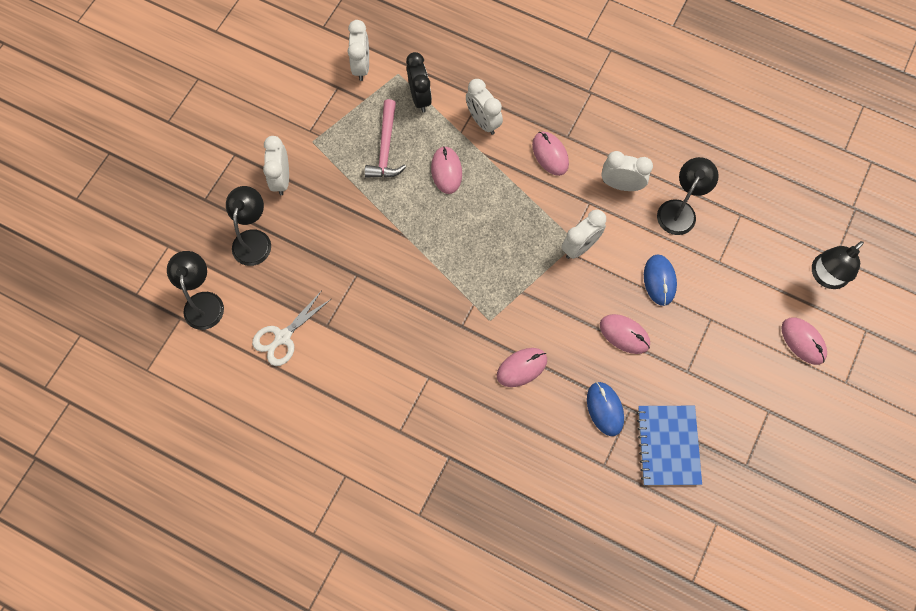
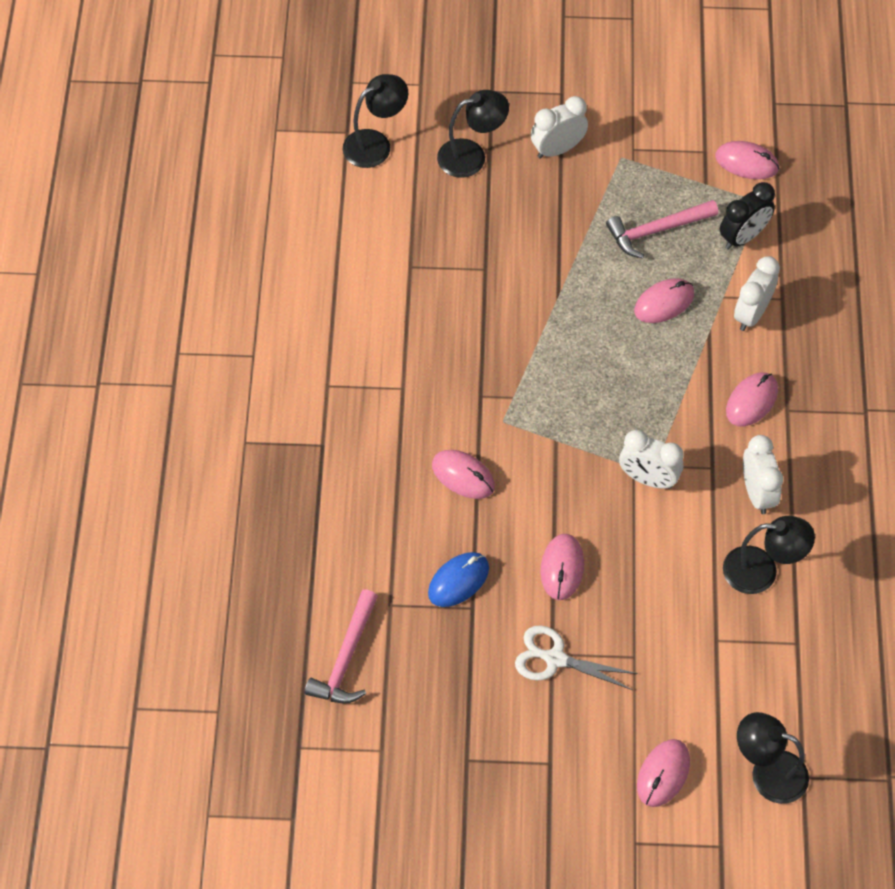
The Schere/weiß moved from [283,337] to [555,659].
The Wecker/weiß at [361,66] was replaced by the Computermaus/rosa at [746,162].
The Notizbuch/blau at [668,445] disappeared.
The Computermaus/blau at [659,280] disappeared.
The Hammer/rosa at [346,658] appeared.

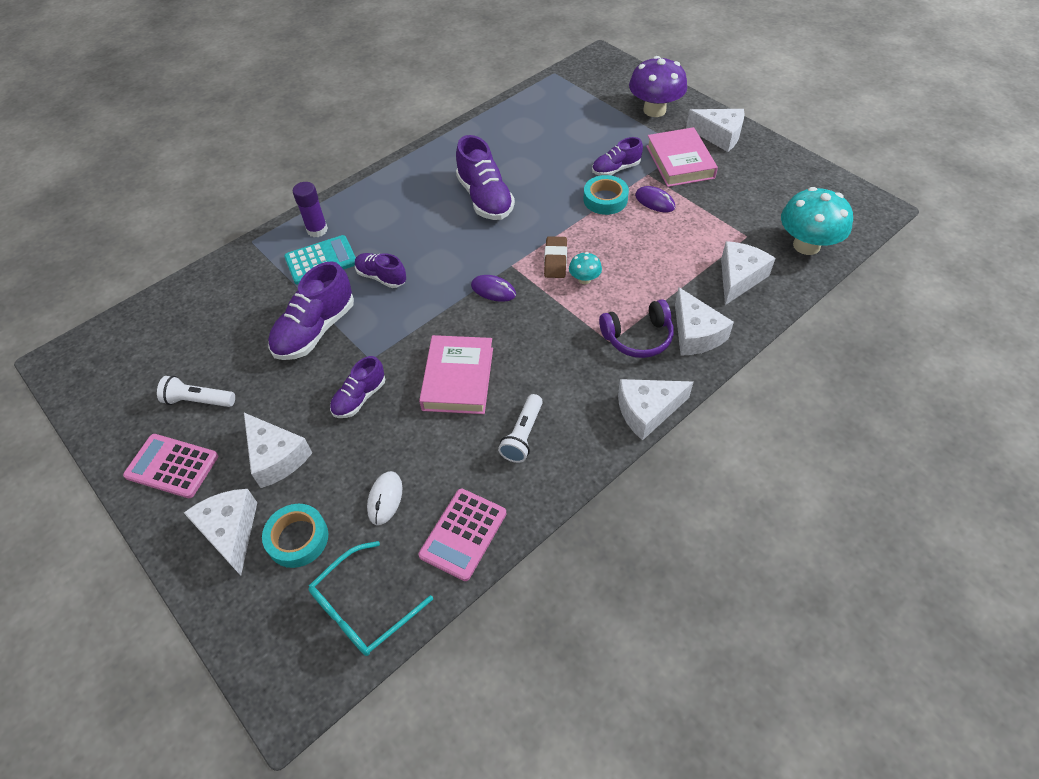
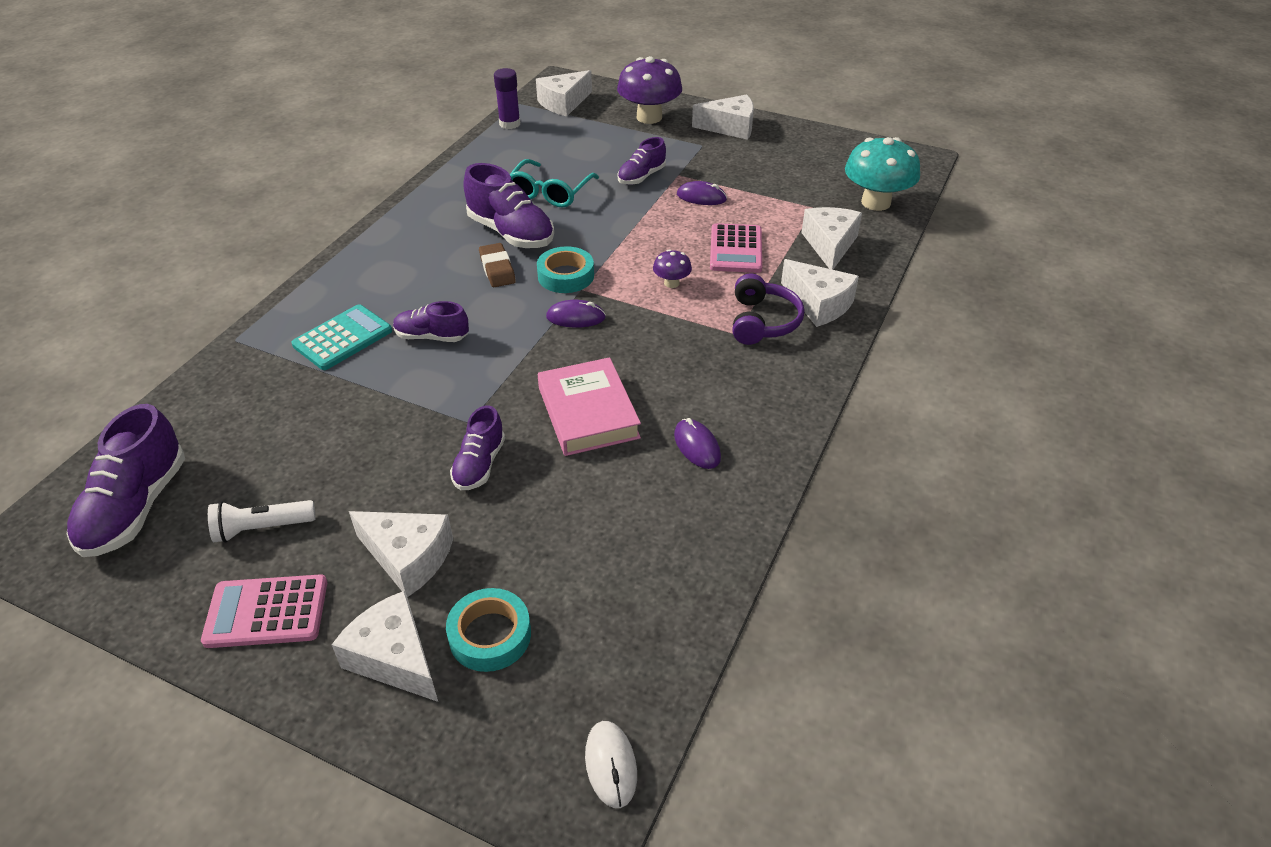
The Schuh/lila moved from [315,330] to [136,507].
The Klebestift/lila moved from [317,230] to [509,124].
The Brille/türkis moved from [363,608] to [550,192].
The Computermaus/weiß moved from [385,499] to [611,765].
The Taschenrechner/rosa moved from [463,534] to [736,249].
The Taschenlampe/weiß at [523,435] was replaced by the Computermaus/lila at [697,446].
The Radiergummi/braun moved from [555,260] to [497,269].
The Pilz/türkis at [584,279] became the Pilz/lila at [671,283].
The Klebeband/türkis moved from [605,199] to [566,276].
The Kopfhörer/lila at [638,337] turned 45 degrees counterclockwise.
The Käse/weiß moved from [647,411] to [564,103].
The Buch/rosa at [680,162] disappeared.

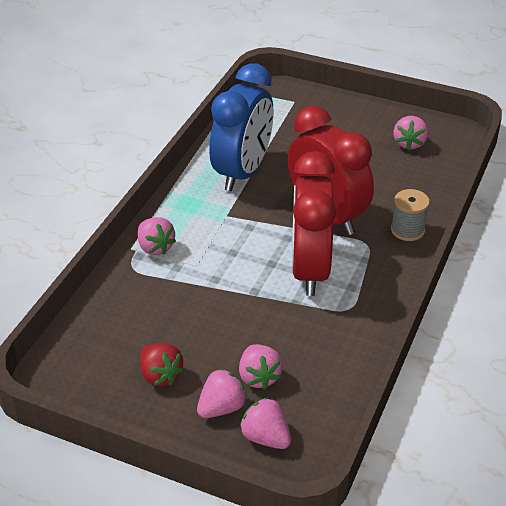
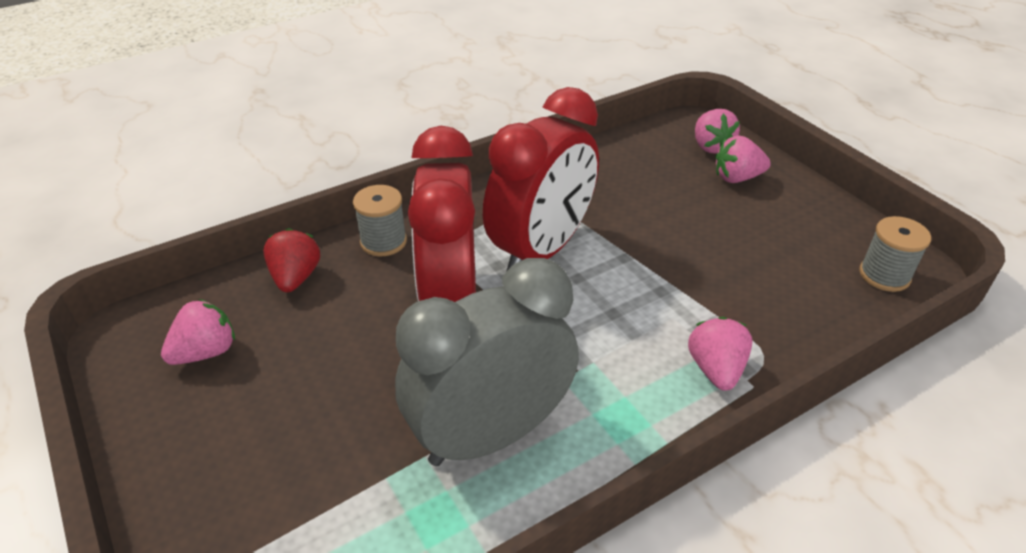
The Erdbeere/rot moved from [160,375] to [295,278].
The Wecker/blau at [242,172] became the Wecker/grau at [490,435].
The Erdbeere/rosa at [259,377] disappeared.
The Garnrolle/grau at [884,275] appeared.

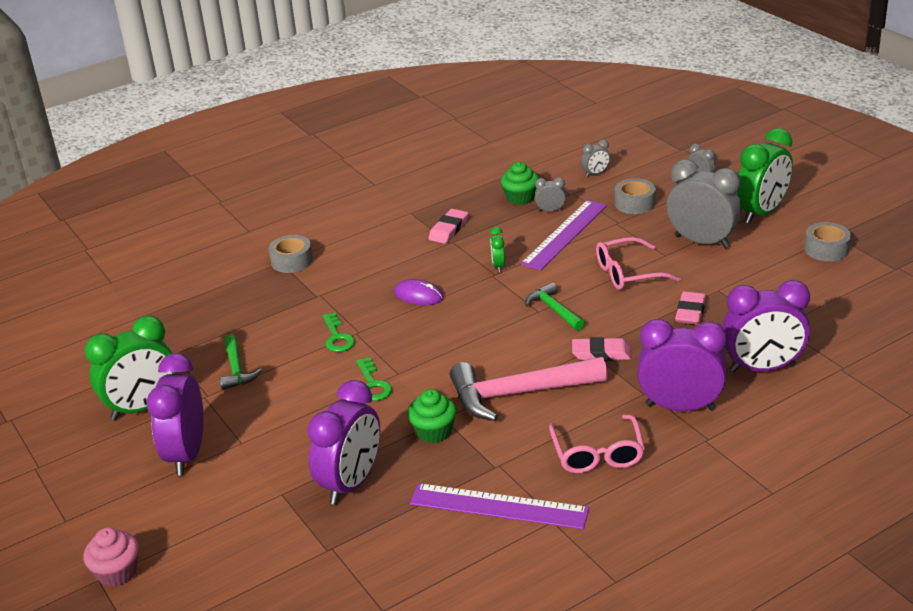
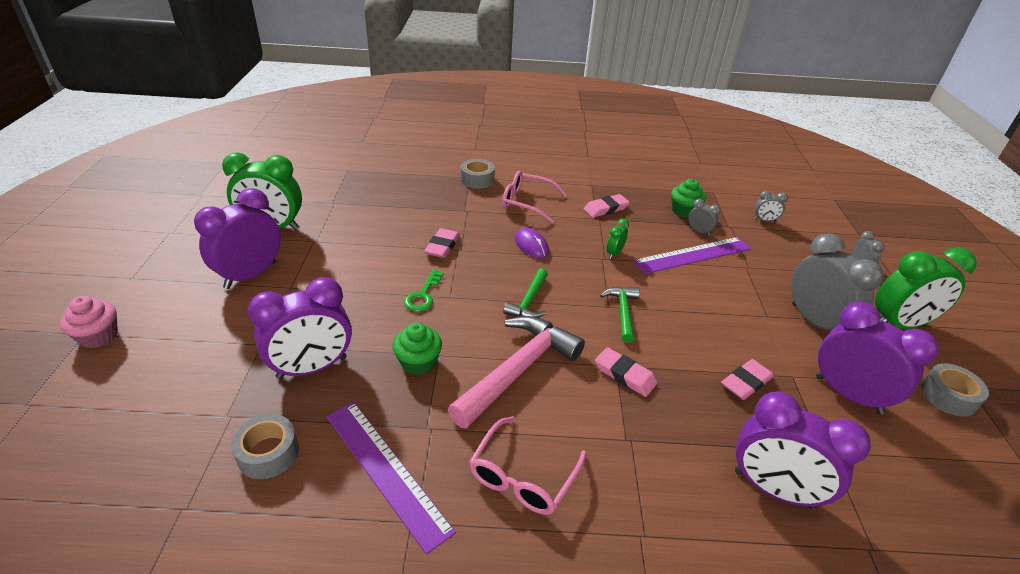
The Hammer/grün moved from [237,369] to [529,301].
The Schlüssel/grün at [337,337] was replaced by the Radiergummi/rosa at [442,246].
The Hammer/rosa at [519,394] turned 105 degrees clockwise.
The Brille/rosa moved from [629,273] to [527,202].
The Klebeband/grau moved from [634,203] to [268,453].
The Wecker/lila moved from [680,407] to [848,394].

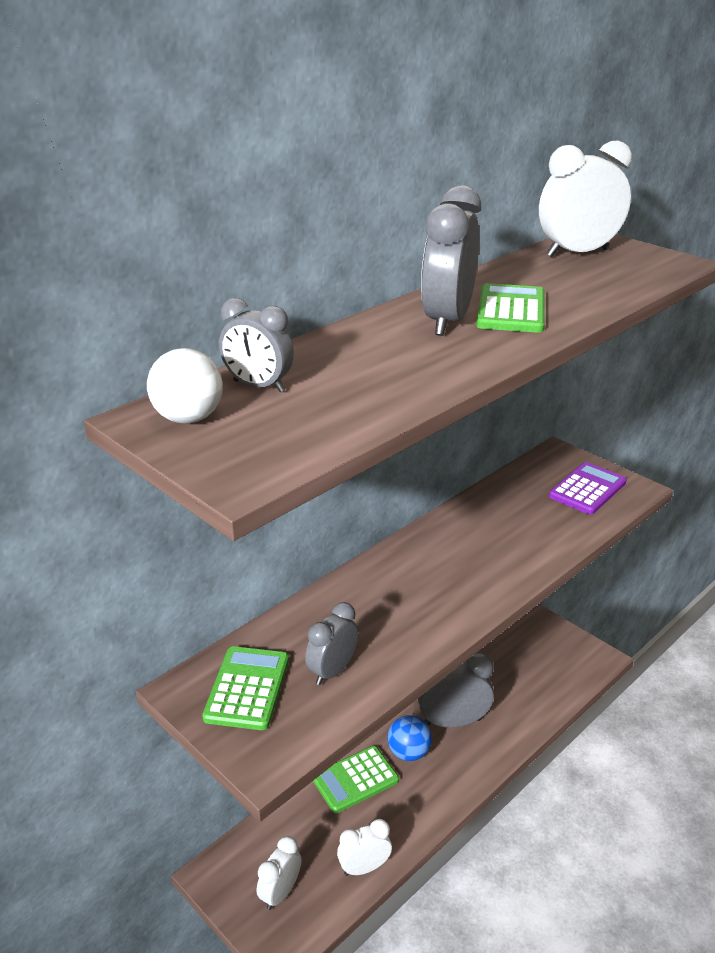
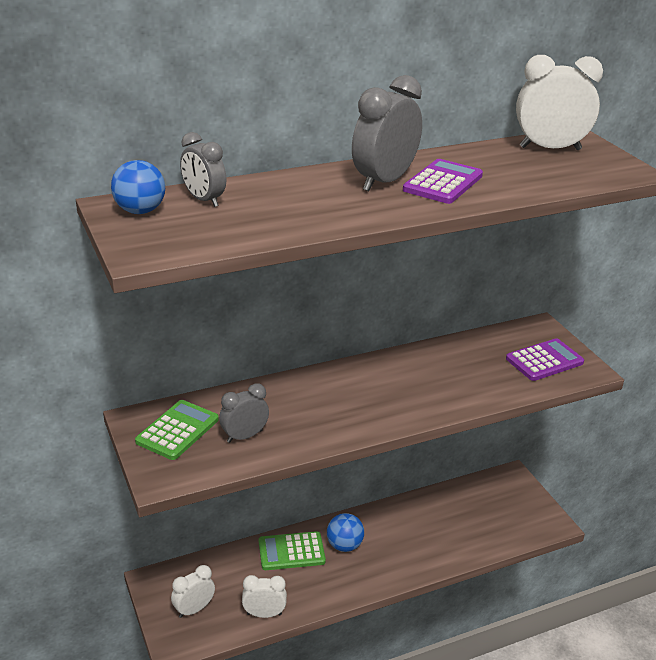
The Ball/weiß at [188,418] became the Ball/blau at [140,211].
The Wecker/grau at [452,721] disappeared.
The Taschenrechner/grün at [511,310] became the Taschenrechner/lila at [443,183].

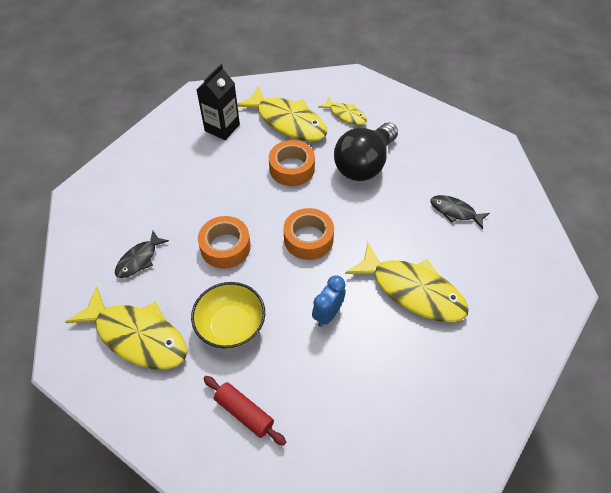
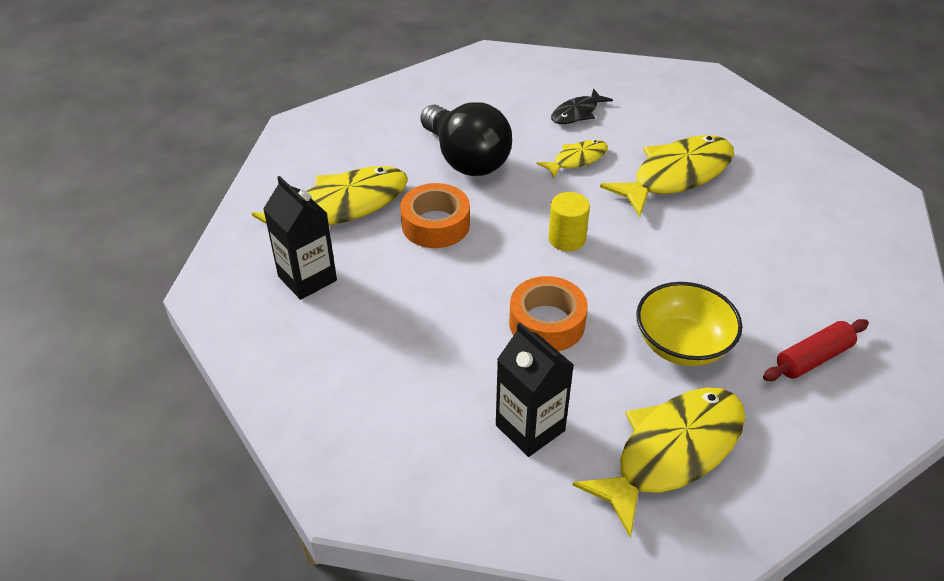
The Fisch/schwarz at [139,259] was replaced by the Getränkekarton/schwarz at [530,428].
The Klebeband/orange at [308,239] was replaced by the Vollzylinder/gelb at [566,239].
The Wecker/blau at [328,314] disappeared.
The Fisch/gelb moved from [345,115] to [577,159].

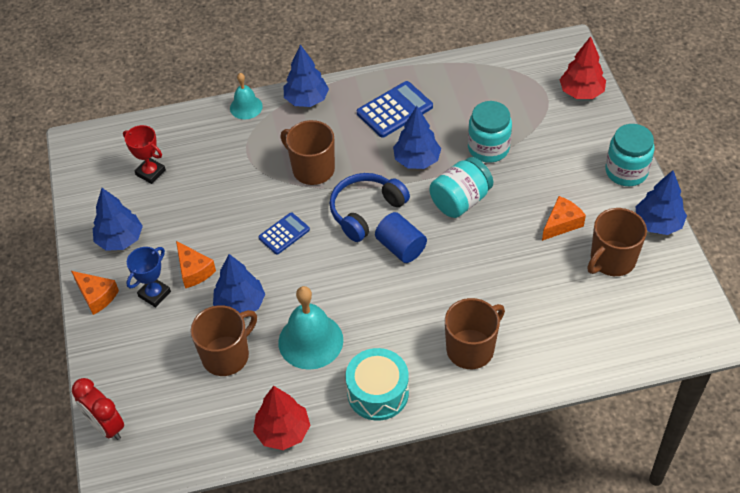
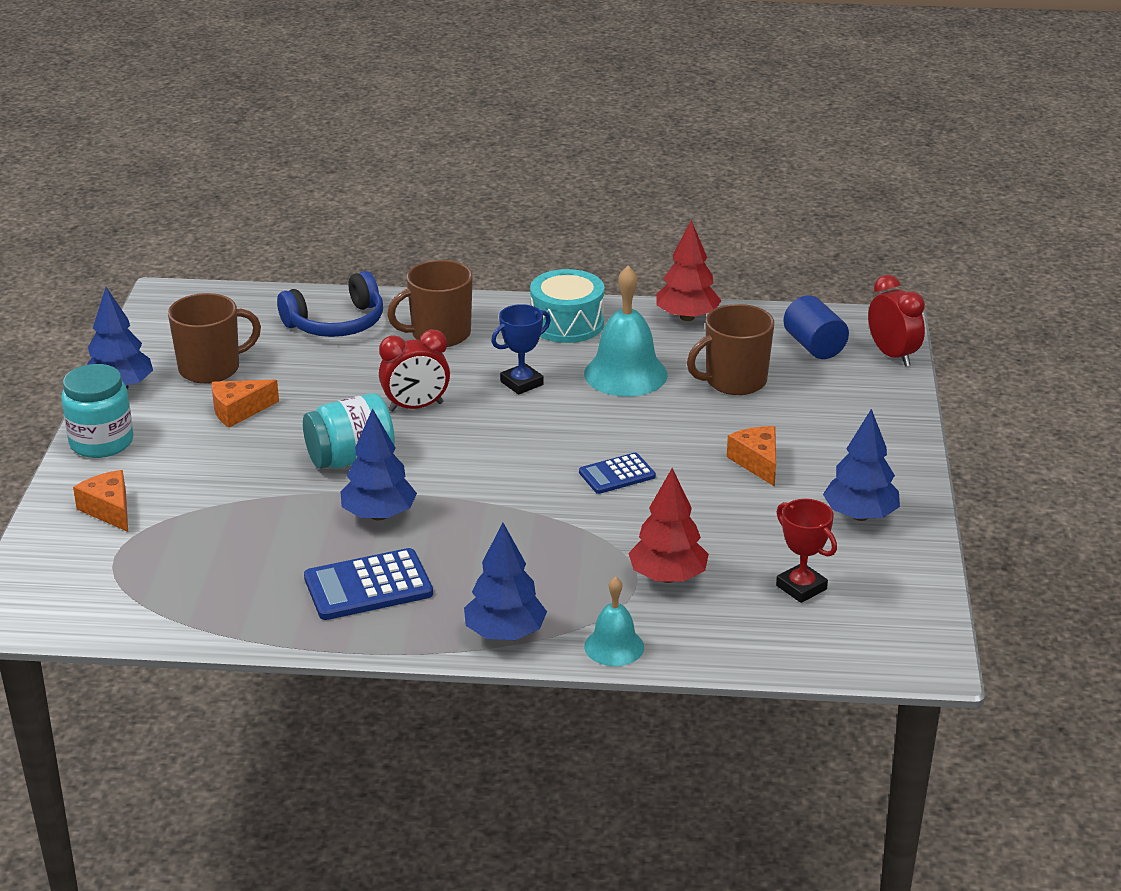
The Käse/orange moved from [96,296] to [109,510].
The Pokal/blau moved from [154,294] to [521,383].
The Baum/blau at [240,304] disappeared.
The Tasse/braun at [312,169] disappeared.
The Kopfhörer/blau moved from [366,211] to [336,323].
The Vollzylinder/blau moved from [401,247] to [814,346].
The Einmachglas/türkis at [488,148] disappeared.
The Baum/rot moved from [581,92] to [667,577].
The Wecker/rot at [416,407] appeared.

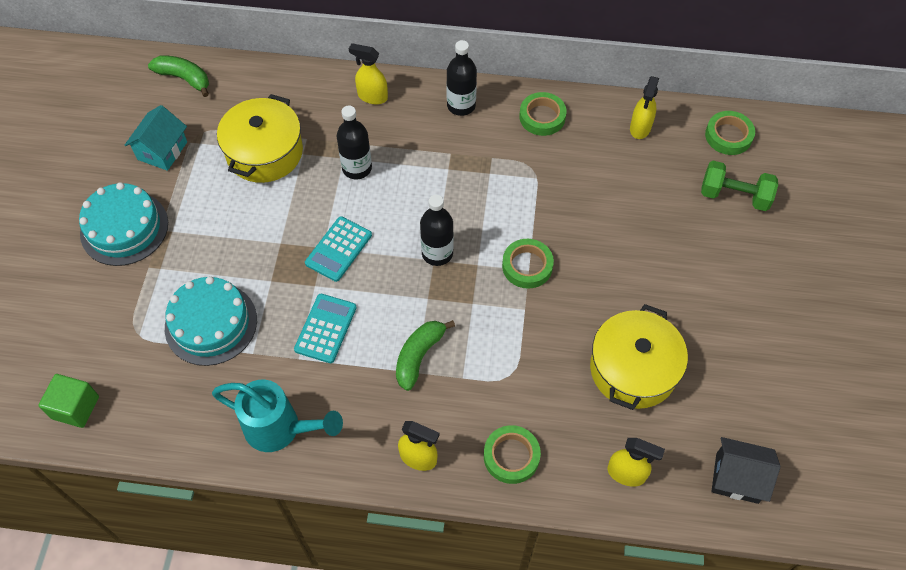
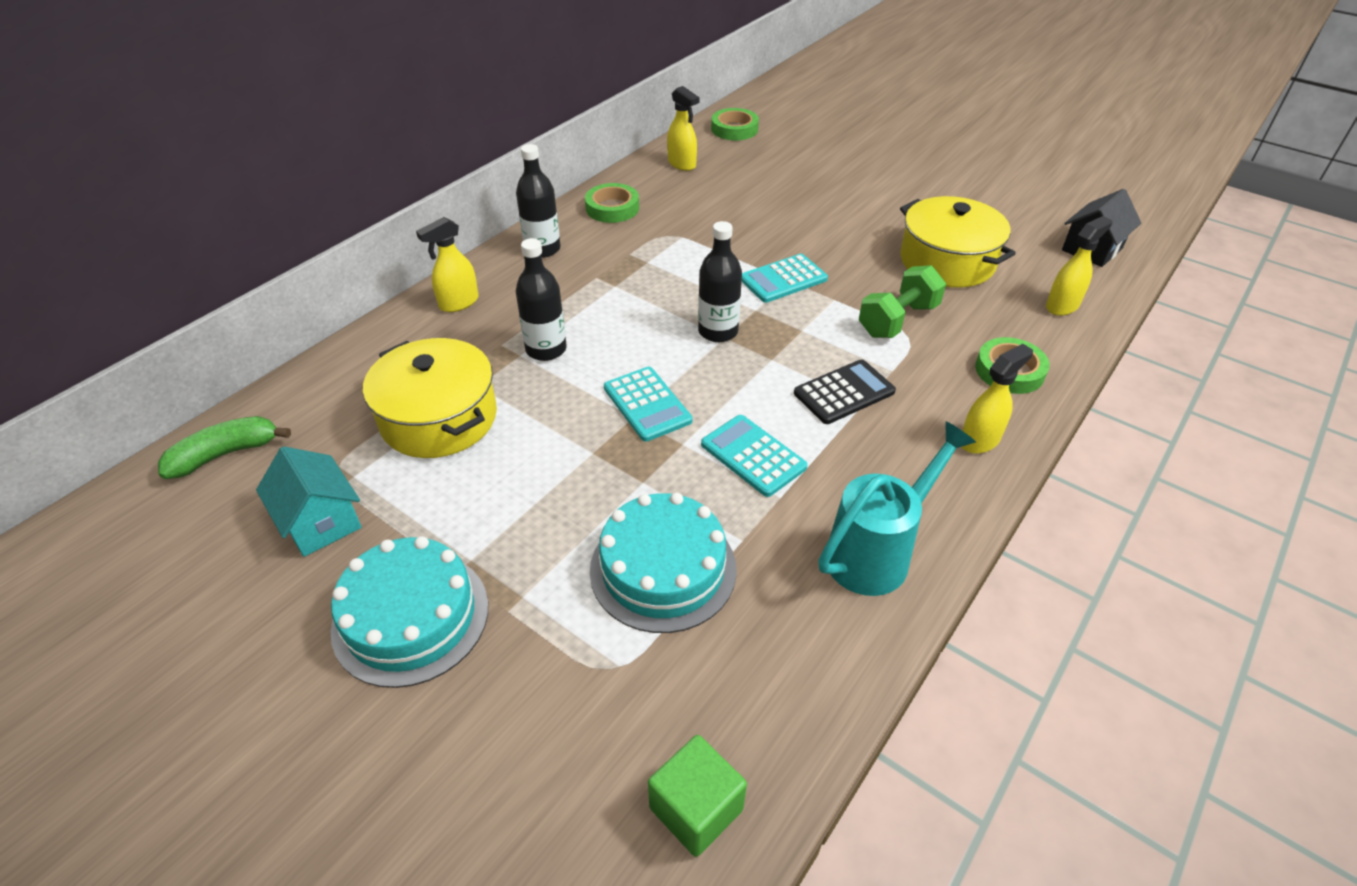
The Banane/grün at [419,356] was replaced by the Taschenrechner/schwarz at [844,392].
The Klebeband/grün at [527,266] was replaced by the Taschenrechner/türkis at [783,279].
The Hantel/grün moved from [734,196] to [897,320].

